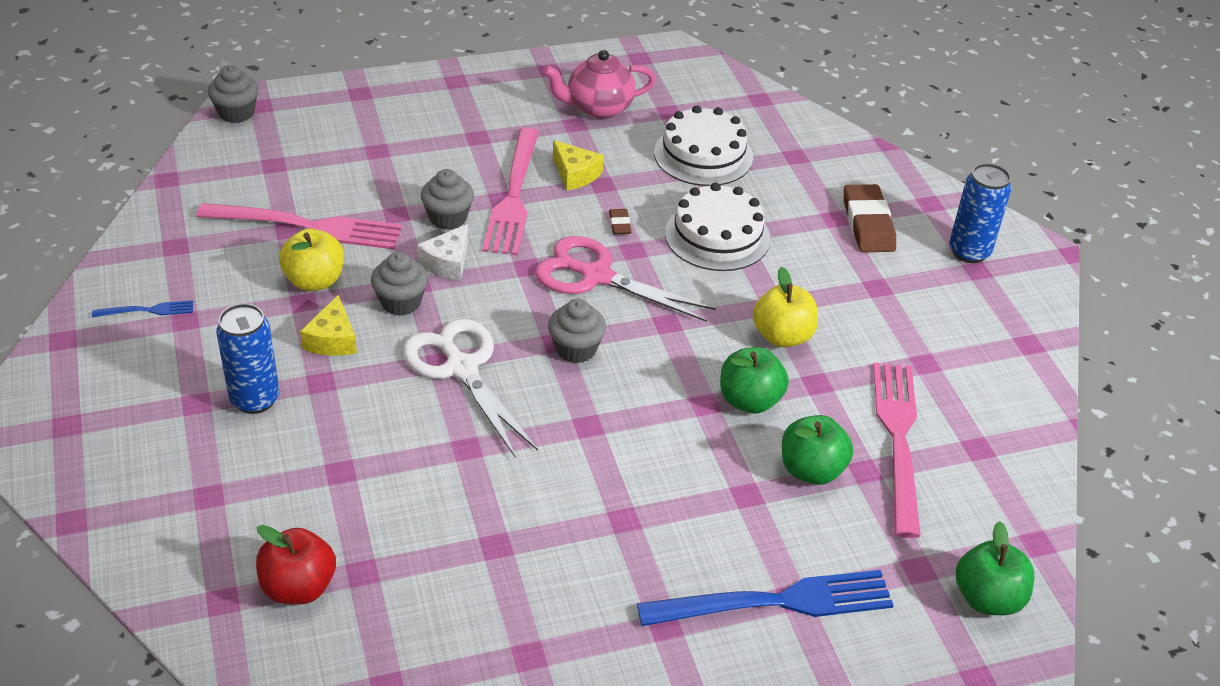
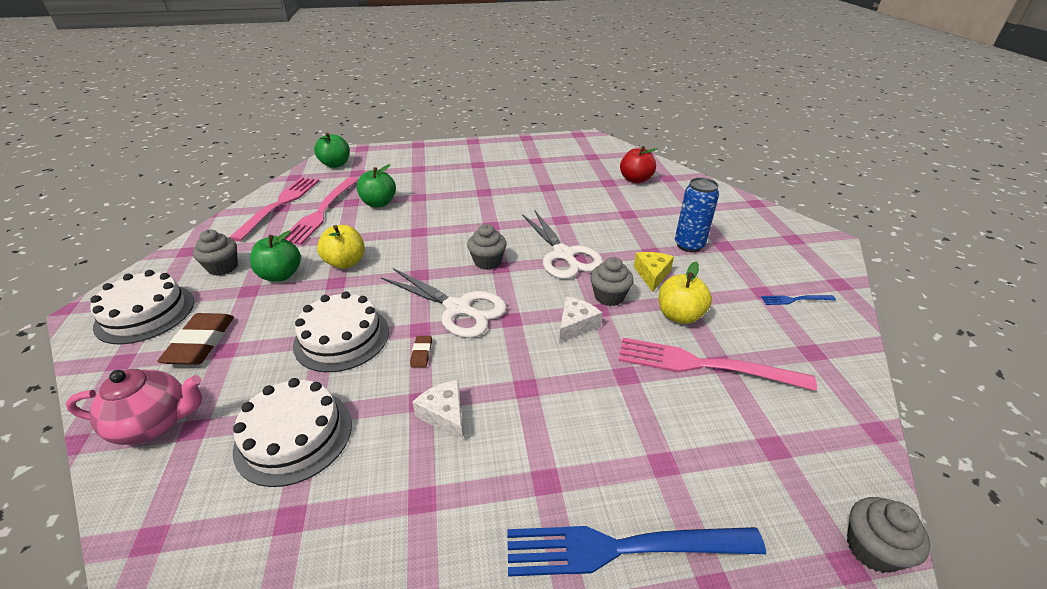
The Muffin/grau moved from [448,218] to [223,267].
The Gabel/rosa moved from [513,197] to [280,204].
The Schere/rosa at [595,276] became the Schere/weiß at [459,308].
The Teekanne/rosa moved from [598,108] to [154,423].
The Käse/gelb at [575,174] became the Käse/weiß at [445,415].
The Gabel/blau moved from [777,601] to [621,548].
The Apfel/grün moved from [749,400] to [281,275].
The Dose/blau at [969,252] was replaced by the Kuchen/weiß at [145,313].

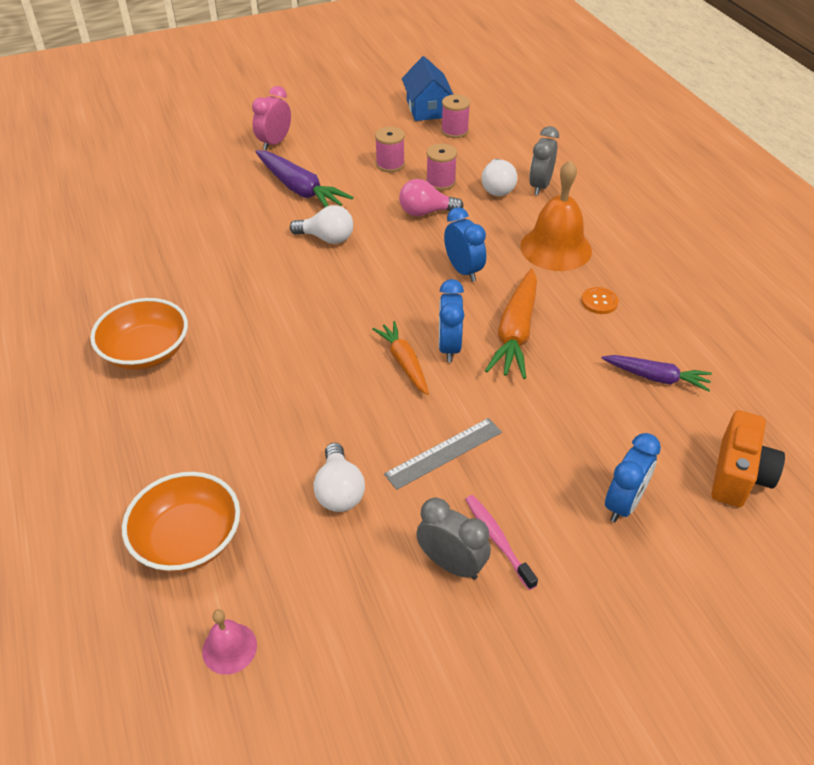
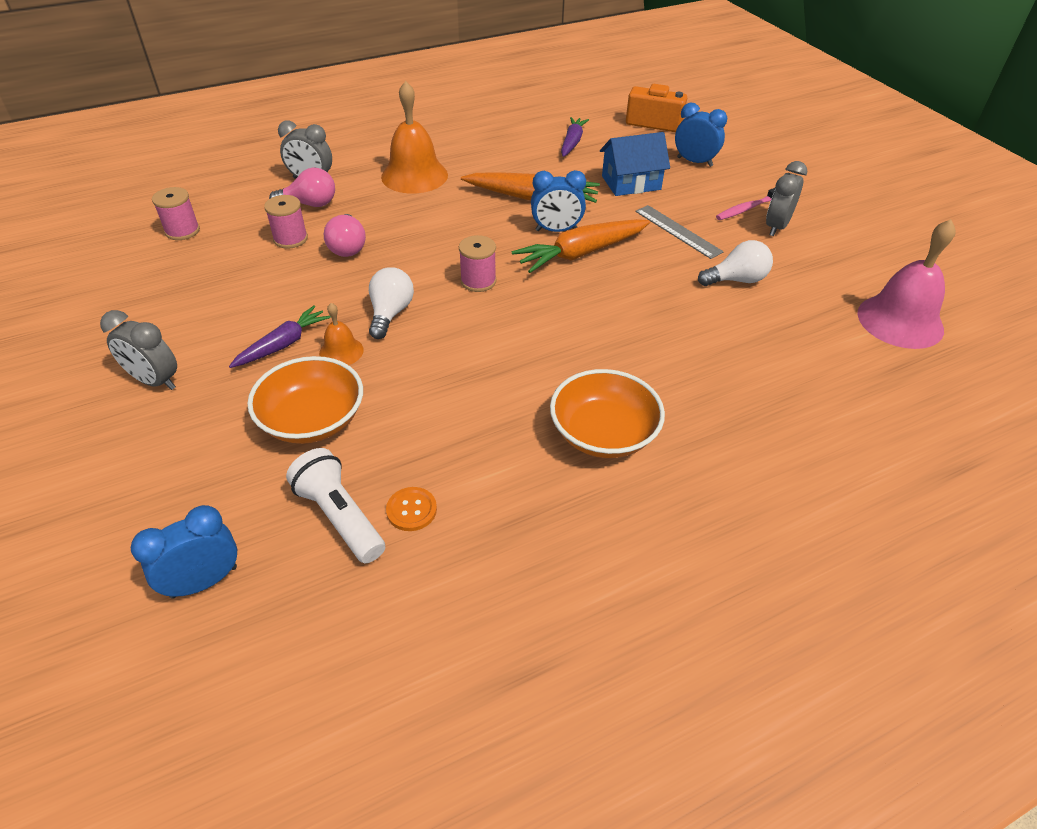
The Schüssel/orange moved from [188,539] to [312,420].
The Glocke/rosa at [229,648] changed to 1.99 times the size.
The Wecker/rosa at [275,143] became the Wecker/grau at [155,381].
The Karotte/lila at [300,189] changed to 0.64 times the size.
The Karotte/orange at [404,363] changed to 1.55 times the size.
The Garnrolle/rosa moved from [390,164] to [478,281].
The Haus/blau moved from [427,108] to [631,183].
The Wecker/blau moved from [463,270] to [204,582].
The Glühbirne/weiß at [497,188] became the Glühbirne/rosa at [310,204].
The Knopf/orange moved from [599,301] to [411,510].
The Taschenlampe/weiß at [340,516] appeared.
The Glocke/orange at [341,351] appeared.

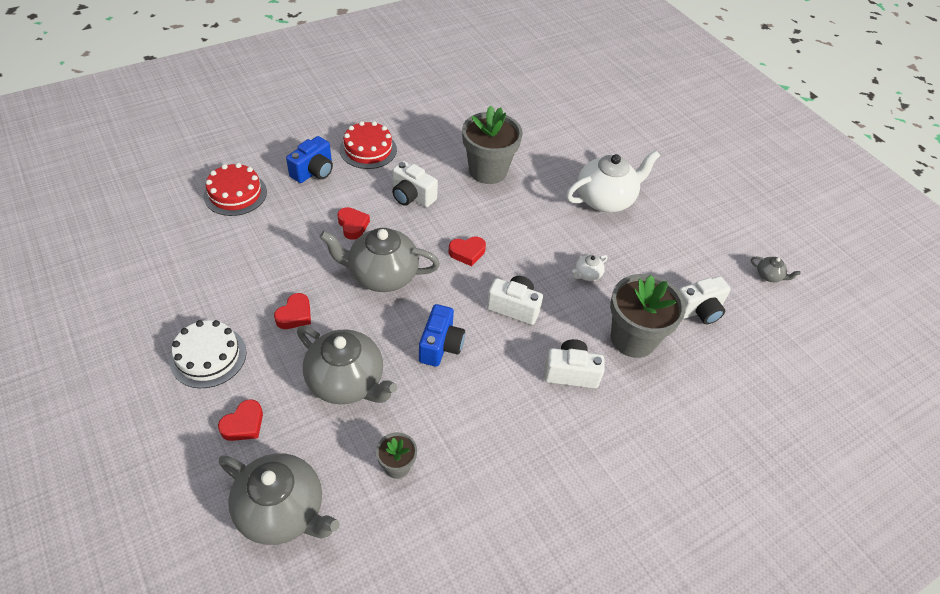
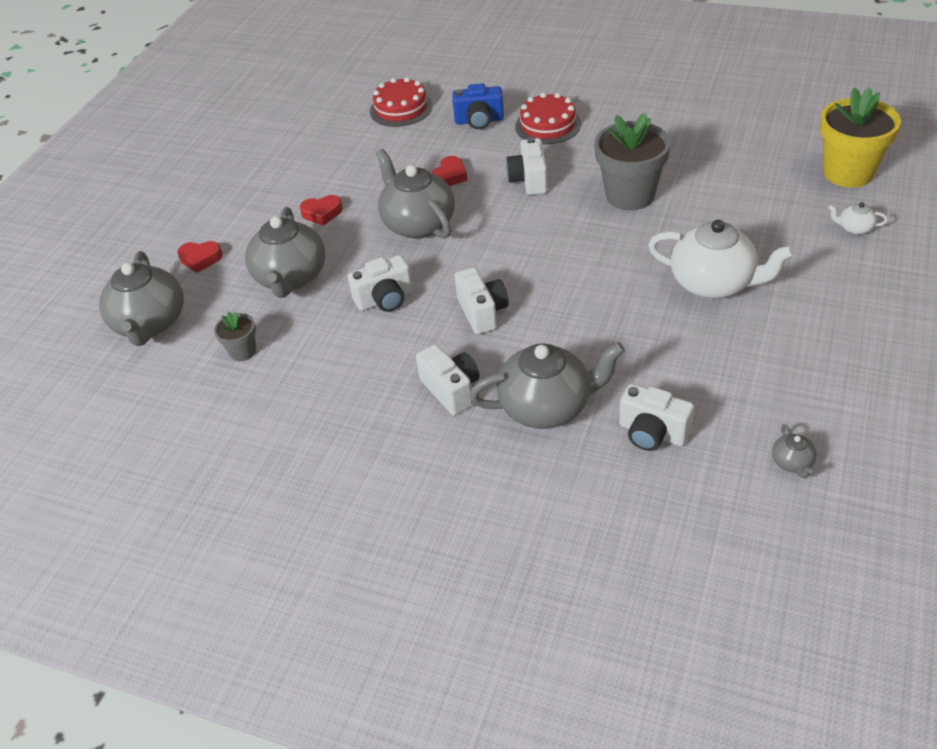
The Kuchen/weiß at [208,356] disappeared.
The Kamera/blau at [440,345] became the Kamera/weiß at [385,299].
The Herz/rot at [467,253] disappeared.
The Teekanne/weiß moved from [587,274] to [854,228].
The Blumentopf/grau at [633,338] was replaced by the Teekanne/grau at [547,407].
The Blumentopf/gelb at [848,173] appeared.

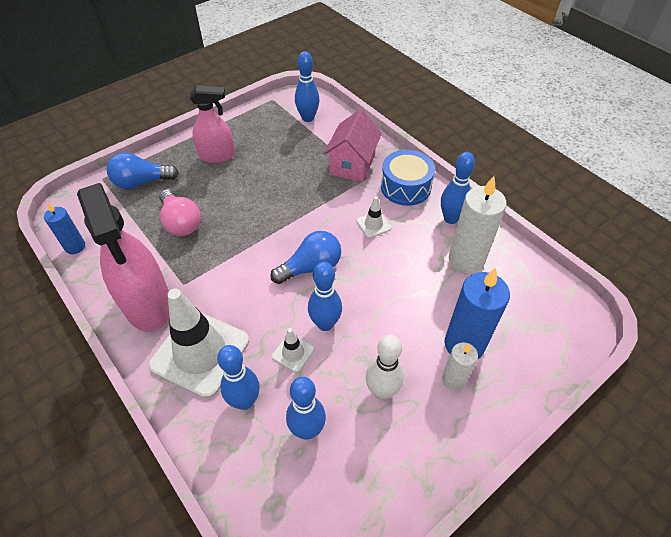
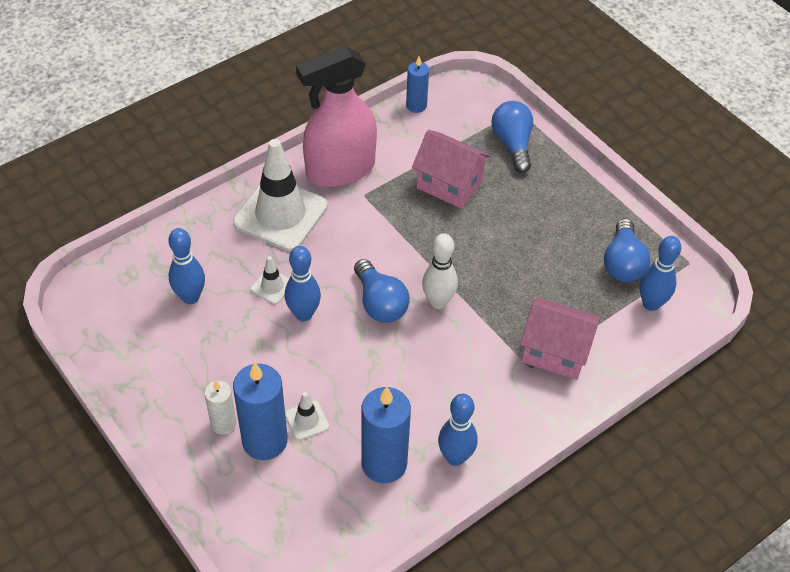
The Glühbirne/rosa at [181,222] was replaced by the Haus/rosa at [449,185].
The Sprühflasche/rosa at [217,156] disappeared.
The Bowlingkegel/blau at [245,401] disappeared.
The Leitkegel/weiß moved from [373,224] to [307,420].
The Bowlingkegel/weiß moved from [382,391] to [438,302].
The Trommel/blau at [405,187] disappeared.
The Kerze/weiß at [466,260] became the Kerze/blau at [384,463].
The Glühbirne/blau at [622,263] appeared.

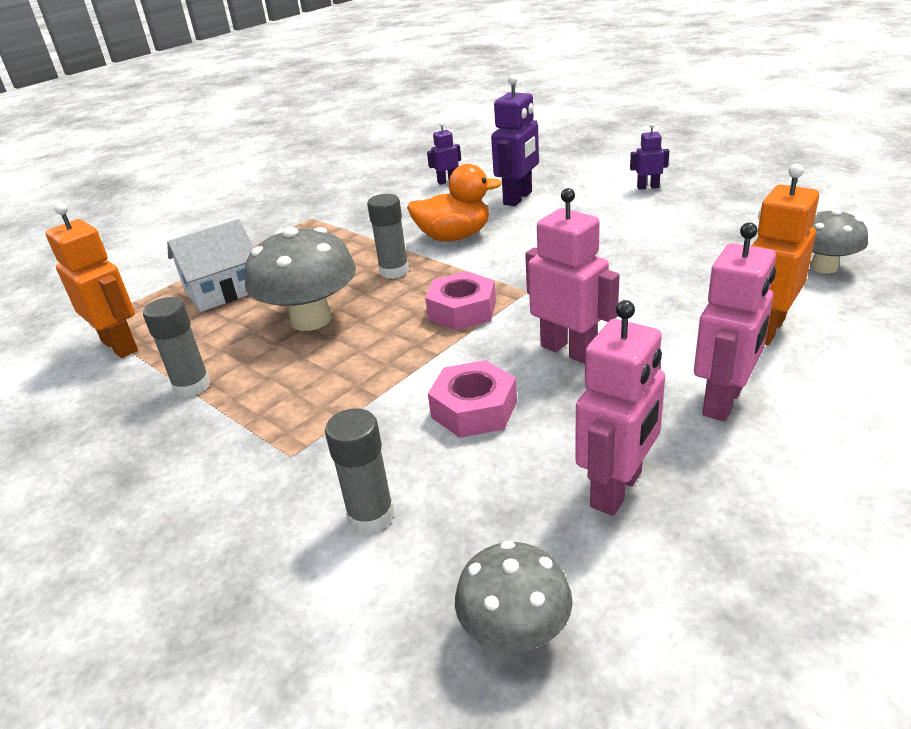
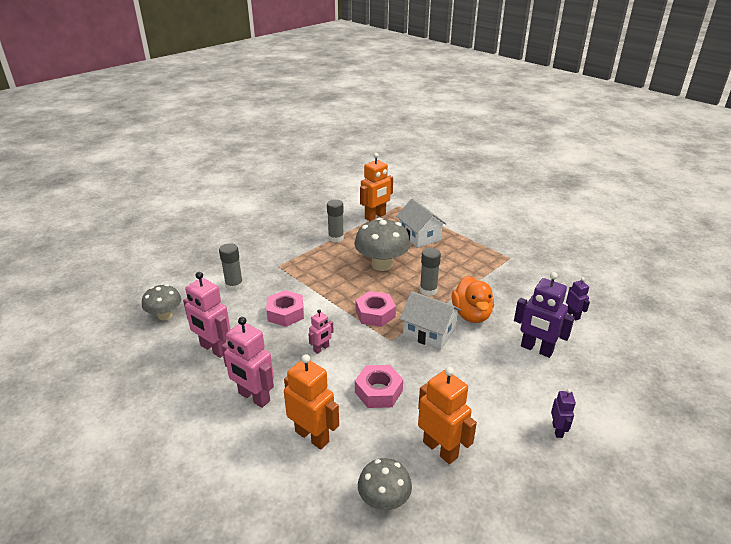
The Roboter/rosa at [568,350] changed to 0.53 times the size.
The Sechskantmutter/rosa at [378,391] appeared.
The Haus/weiß at [429,333] appeared.
The Roboter/orange at [440,449] appeared.

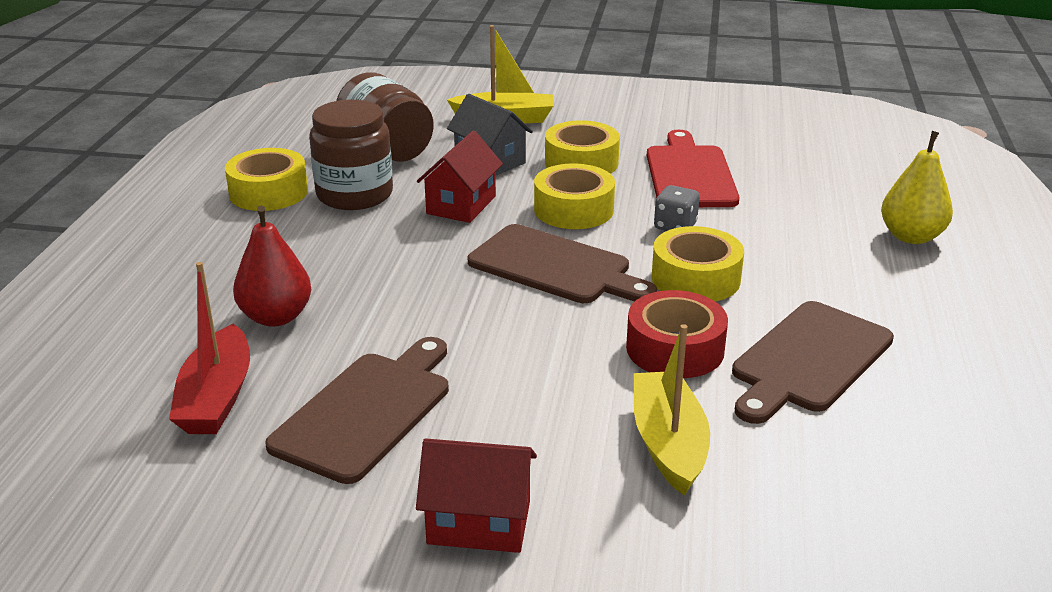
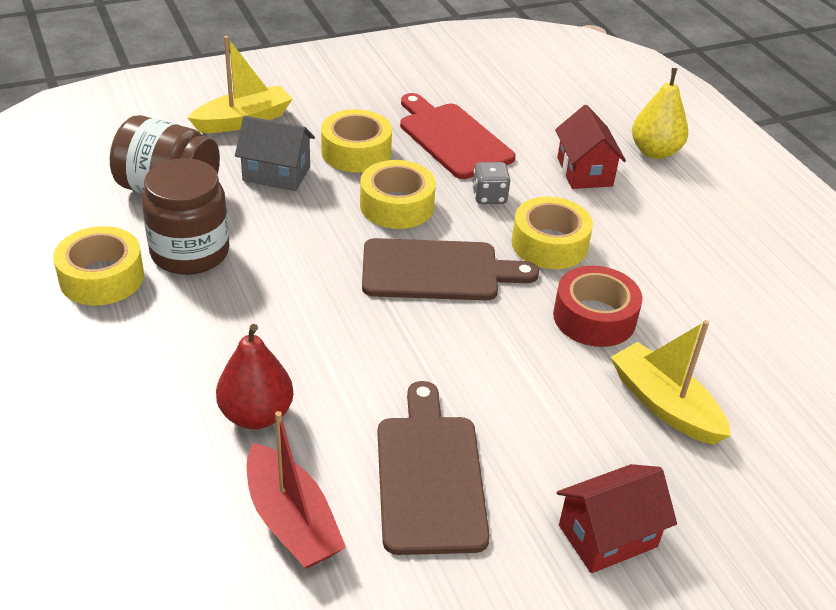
The Haus/rot moved from [461,205] to [584,172].
The Schneidebrett/braun at [808,360] disappeared.

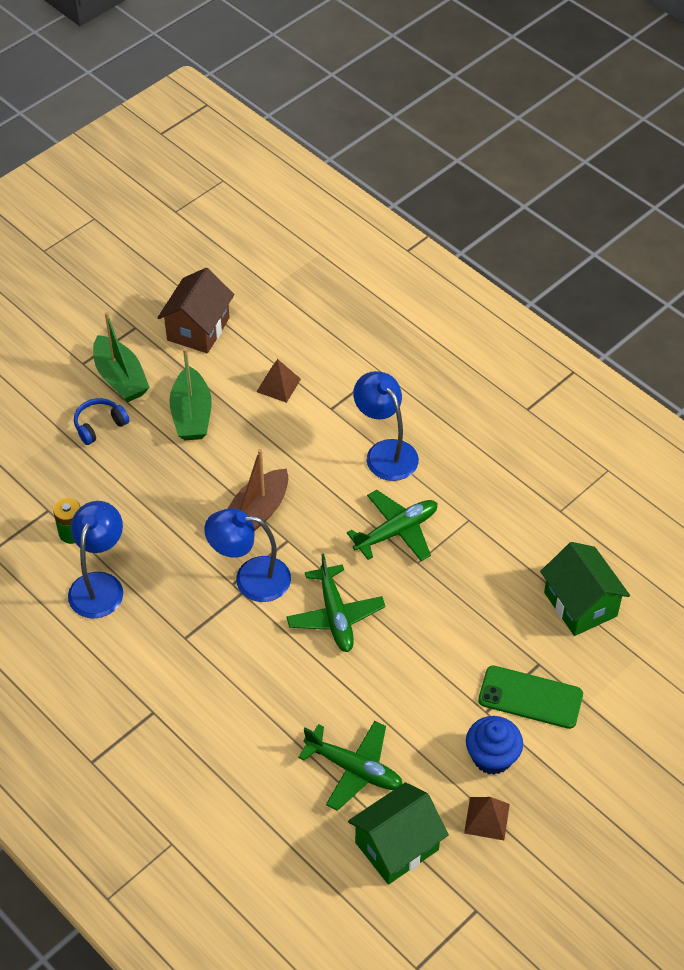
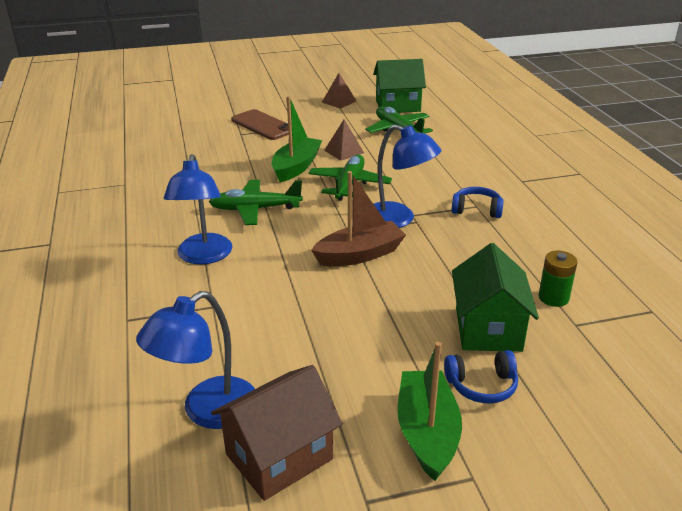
The Lampe/blau moved from [100,585] to [208,411].
The Boot/grün moved from [191,414] to [296,167].
The Pyramide/braun moved from [278,385] to [344,151].
The Muffin/blau at [492,757] disappeared.
The Handy/grün at [530,697] became the Handy/braun at [263,125].
The Haus/grün moved from [580,604] to [488,329].
The Kopfhörer/blau at [476,210] appeared.

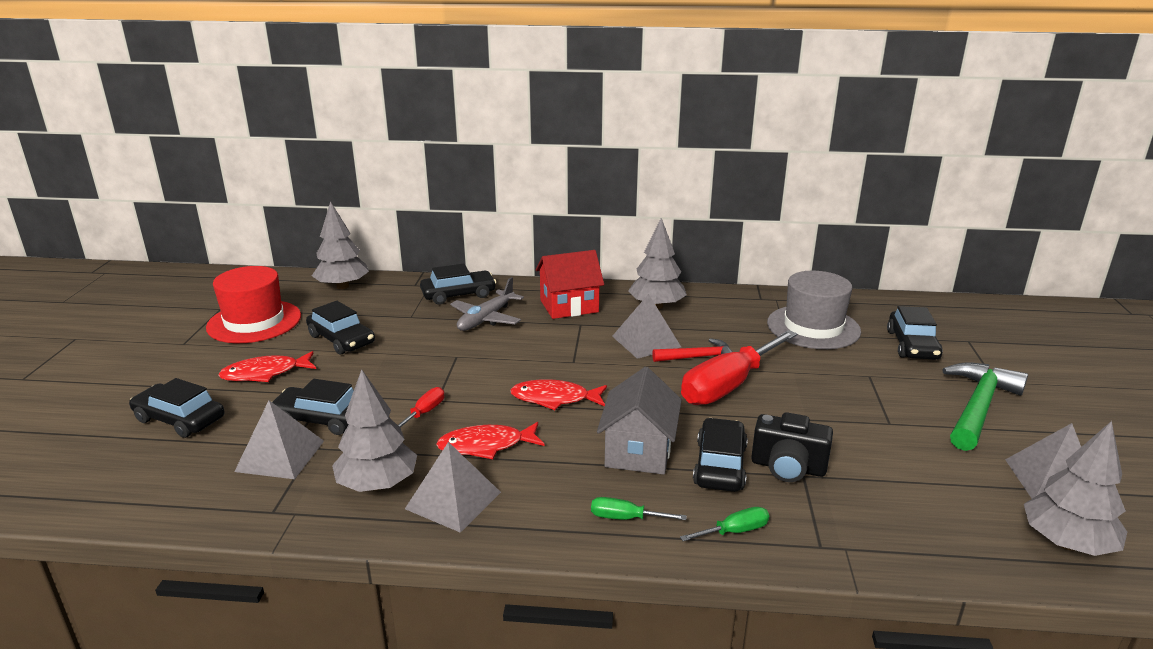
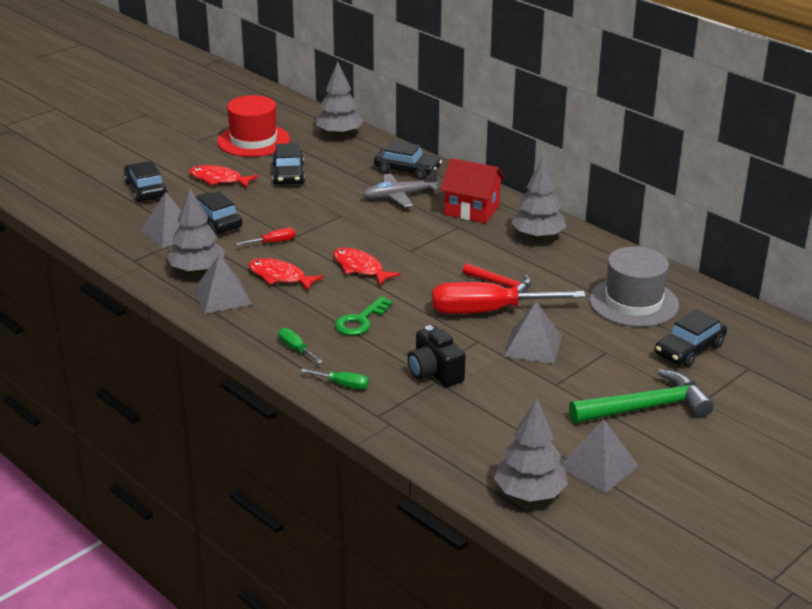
The Haus/grau at [638,451] was replaced by the Schlüssel/grün at [360,321].
The Pyramide/grau moved from [646,341] to [533,346].
The Auto/schwarz at [720,465] disappeared.

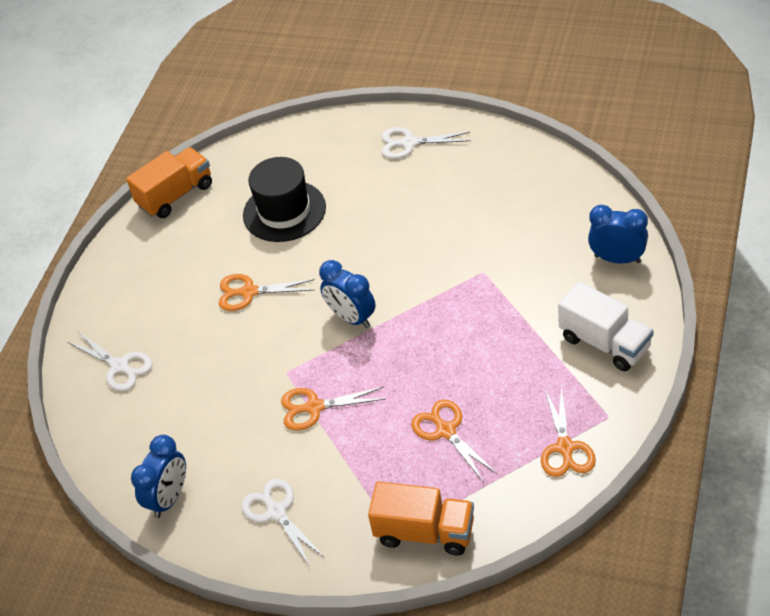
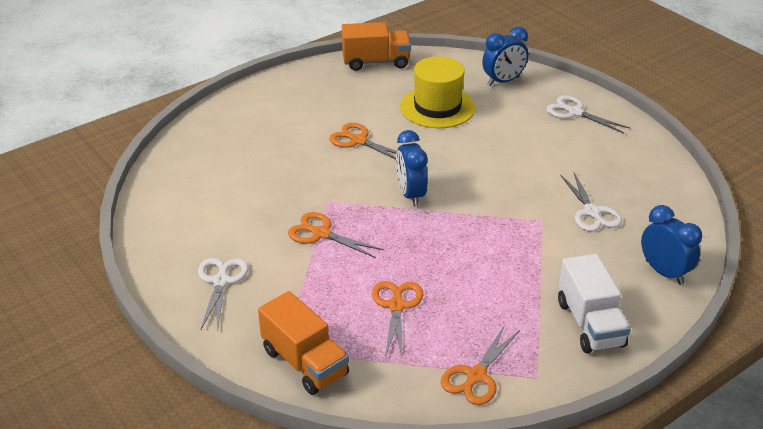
The Schere/weiß moved from [119,366] to [592,212].
The Wecker/blau moved from [169,498] to [503,81].
The Hut/schwarz at [284,211] became the Hut/gelb at [437,107].

